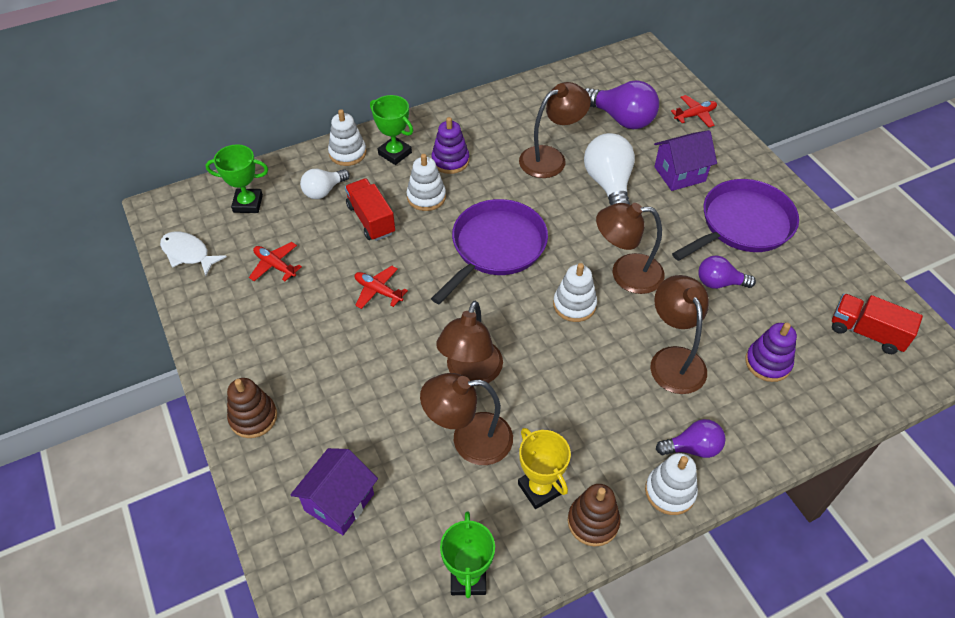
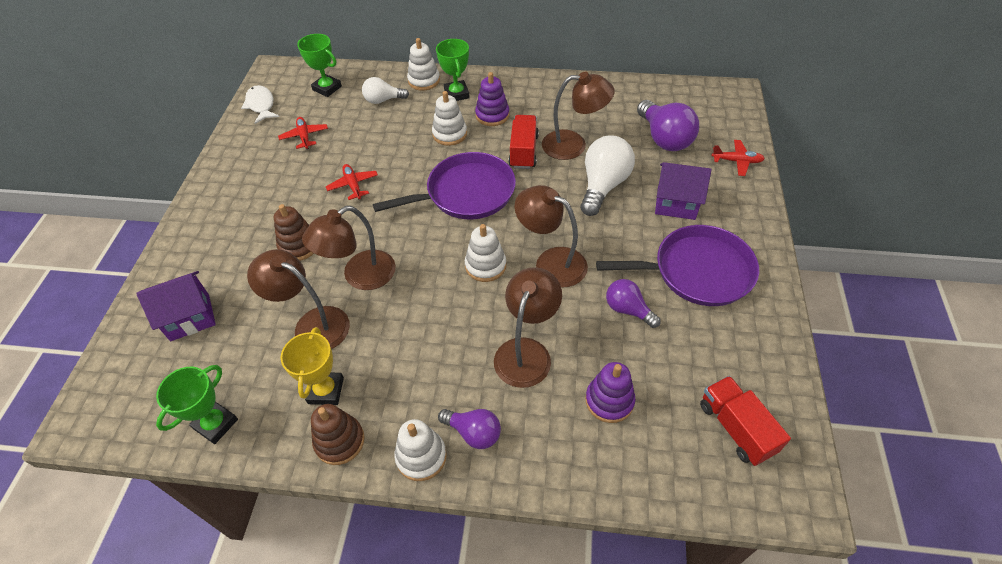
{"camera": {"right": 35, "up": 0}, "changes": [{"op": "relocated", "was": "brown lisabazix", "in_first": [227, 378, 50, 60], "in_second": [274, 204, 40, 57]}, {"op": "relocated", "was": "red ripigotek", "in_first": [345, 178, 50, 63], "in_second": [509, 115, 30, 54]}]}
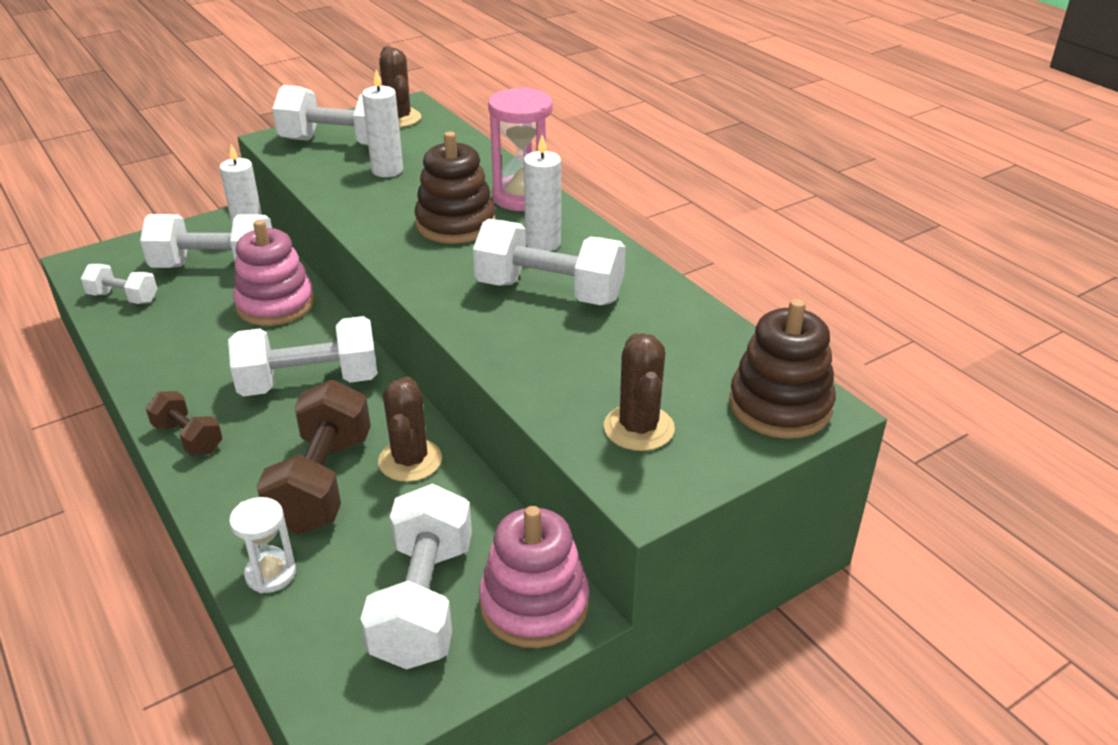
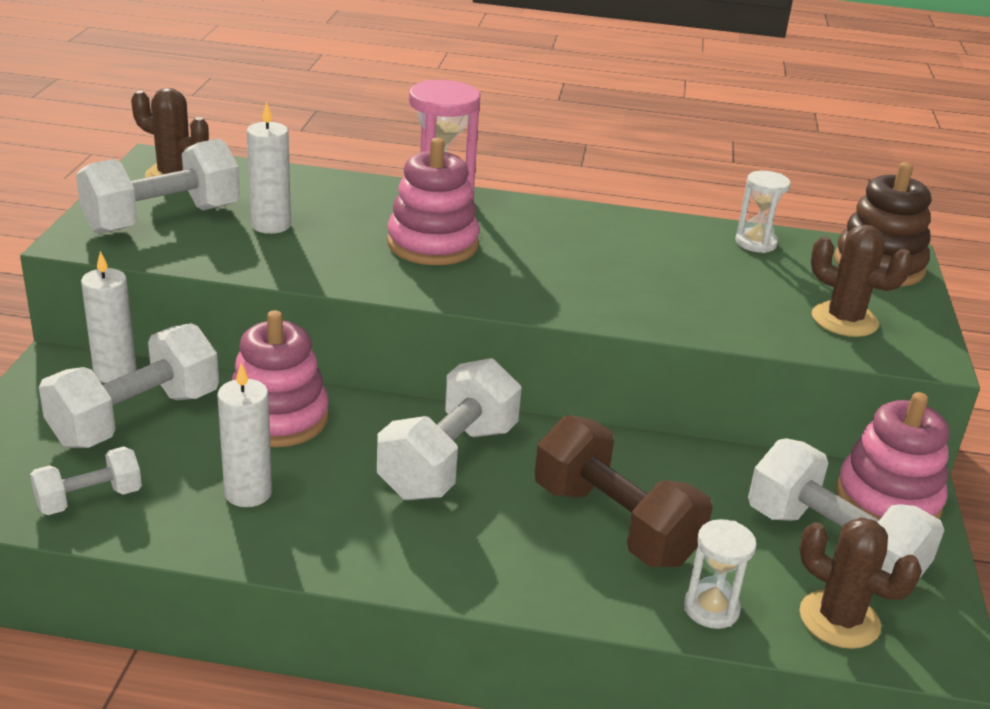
{"camera": {"right": -50, "up": -5}, "changes": [{"op": "relocated", "was": "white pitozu", "in_first": [524, 135, 37, 116], "in_second": [218, 363, 54, 144]}, {"op": "colour", "was": "brown lisabazix", "now": "pink lisabazix", "in_first": [415, 131, 80, 113], "in_second": [387, 138, 93, 127]}, {"op": "appeared", "now": "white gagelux", "in_second": [735, 171, 56, 82]}, {"op": "relocated", "was": "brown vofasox", "in_first": [378, 376, 64, 106], "in_second": [799, 517, 123, 132]}, {"op": "missing", "was": "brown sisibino", "in_first": [146, 391, 77, 65]}, {"op": "missing", "was": "white sisibino", "in_first": [473, 219, 153, 86]}]}
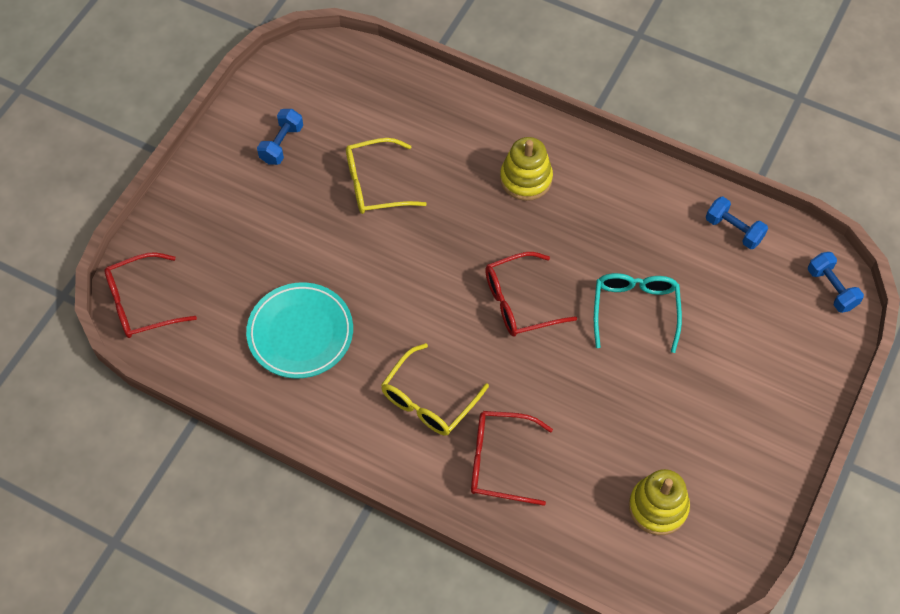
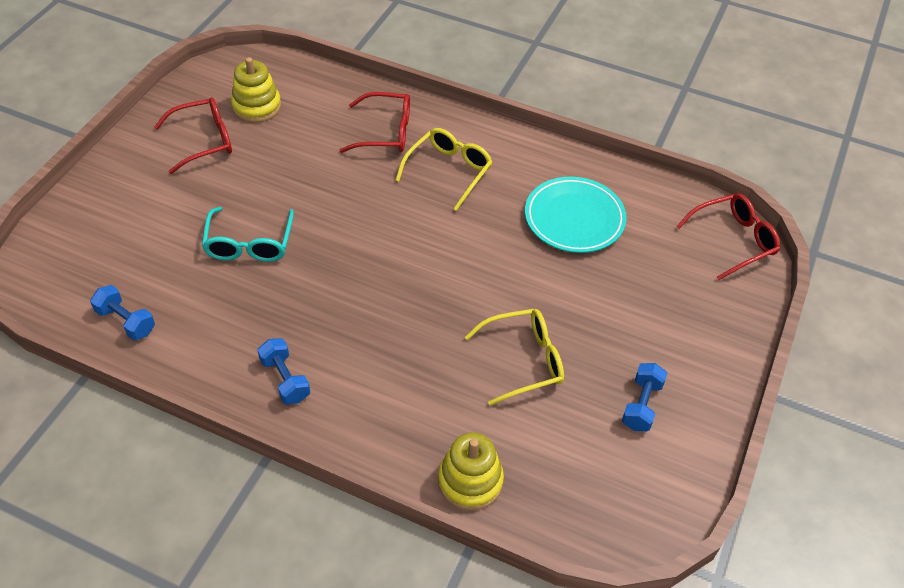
{"camera": {"right": 175, "up": -10}, "changes": [{"op": "relocated", "was": "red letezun", "in_first": [485, 252, 92, 84], "in_second": [154, 97, 78, 77]}, {"op": "relocated", "was": "blue sisibino", "in_first": [808, 252, 56, 61], "in_second": [257, 338, 53, 67]}, {"op": "relocated", "was": "yellow lisabazix", "in_first": [500, 137, 53, 64], "in_second": [438, 432, 66, 79]}]}
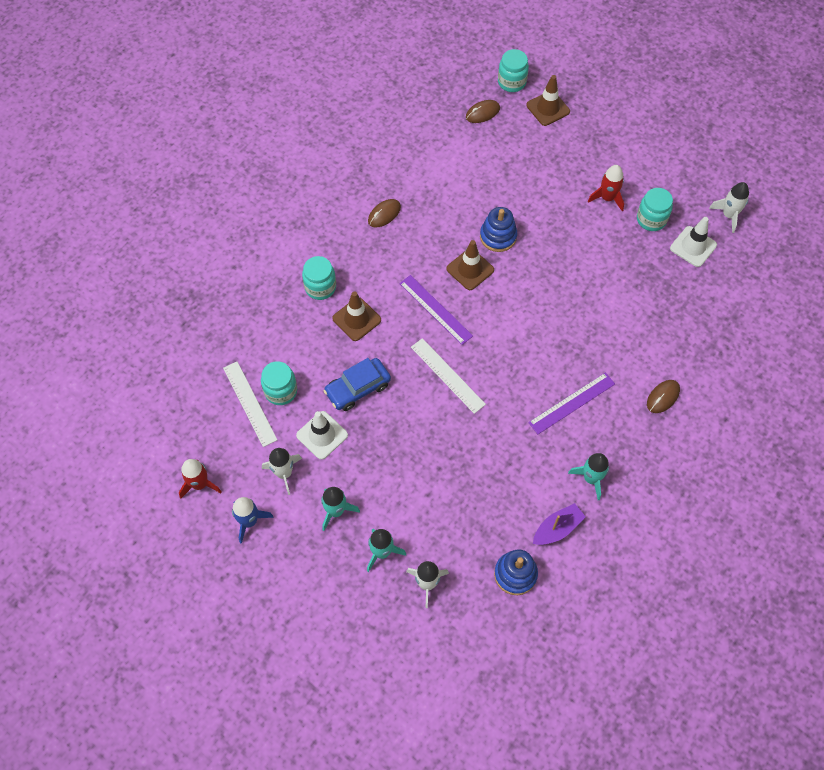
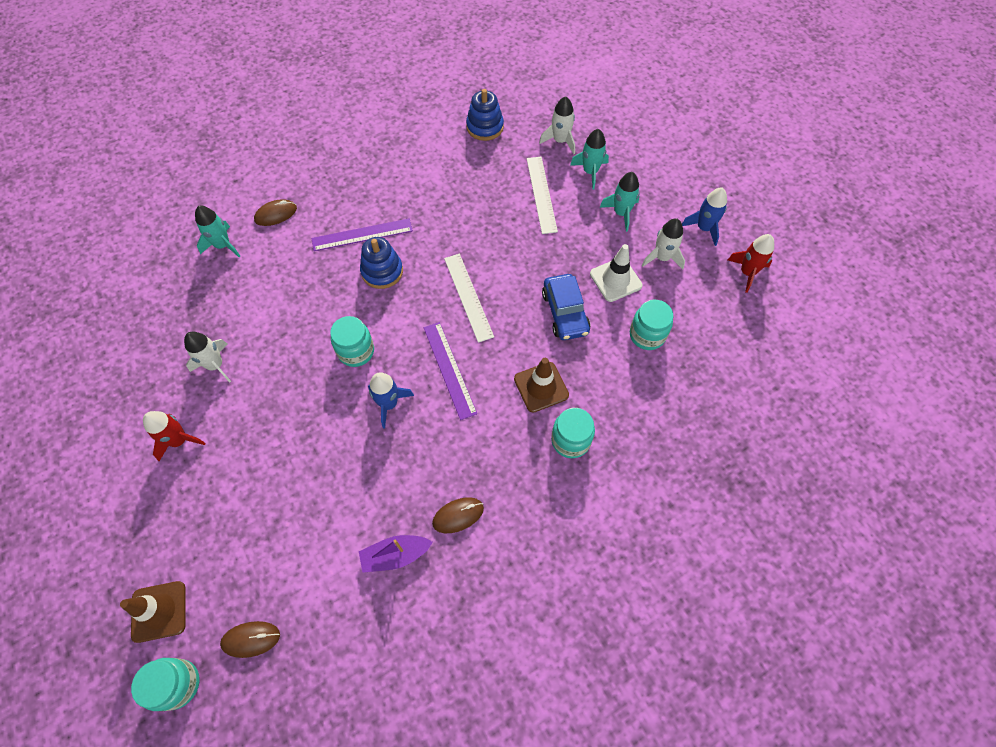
{"camera": {"right": -160, "up": 0}, "changes": [{"op": "relocated", "was": "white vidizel", "in_first": [709, 182, 40, 51], "in_second": [184, 331, 47, 52]}, {"op": "relocated", "was": "turquoise vidizel", "in_first": [568, 453, 41, 47], "in_second": [195, 206, 45, 51]}, {"op": "relocated", "was": "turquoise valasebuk", "in_first": [637, 188, 36, 43], "in_second": [330, 316, 44, 51]}, {"op": "relocated", "was": "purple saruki", "in_first": [533, 503, 53, 42], "in_second": [359, 535, 74, 38]}, {"op": "relocated", "was": "blue lisabazix", "in_first": [480, 207, 37, 45], "in_second": [360, 237, 43, 52]}, {"op": "exchanged", "was": "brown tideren", "now": "blue vidizel", "in_first": [446, 240, 48, 50], "in_second": [368, 372, 46, 57]}, {"op": "relocated", "was": "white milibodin", "in_first": [223, 362, 54, 85], "in_second": [527, 157, 31, 77]}, {"op": "spun", "was": "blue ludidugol", "in_first": [323, 358, 68, 53], "in_second": [542, 274, 49, 66], "clockwise": 90}, {"op": "missing", "was": "white tideren", "in_first": [670, 217, 47, 50]}]}
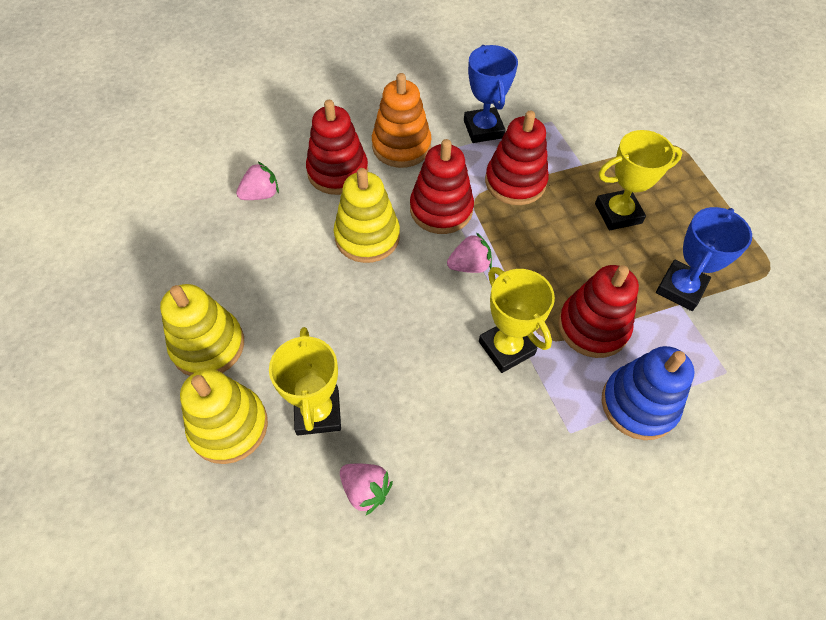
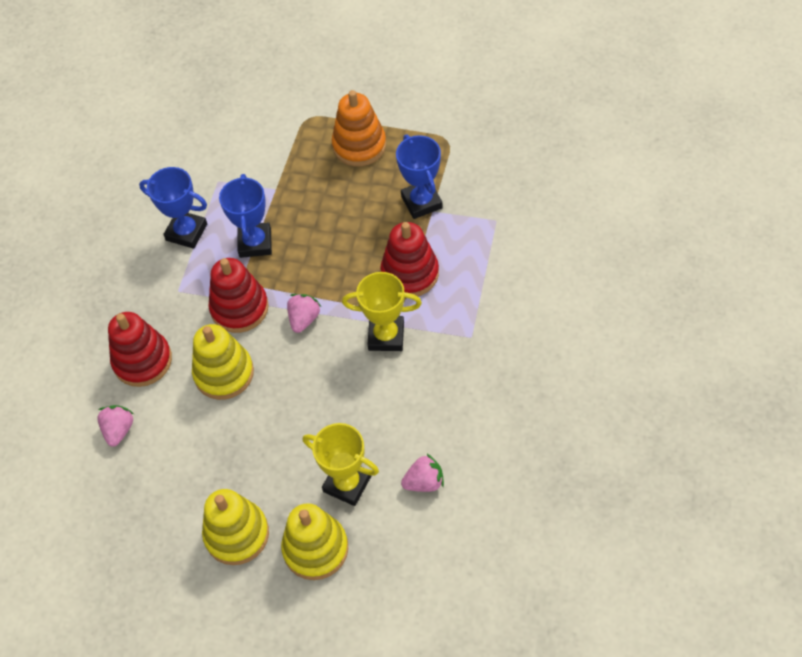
{"camera": {"right": -50, "up": 0}, "changes": [{"op": "exchanged", "was": "red lisabazix", "now": "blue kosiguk", "in_first": [485, 111, 64, 94], "in_second": [219, 174, 53, 84]}, {"op": "relocated", "was": "orange lisabazix", "in_first": [372, 73, 59, 95], "in_second": [332, 90, 54, 76]}, {"op": "missing", "was": "yellow kosiguk", "in_first": [595, 130, 87, 100]}, {"op": "missing", "was": "blue lisabazix", "in_first": [602, 346, 93, 94]}]}
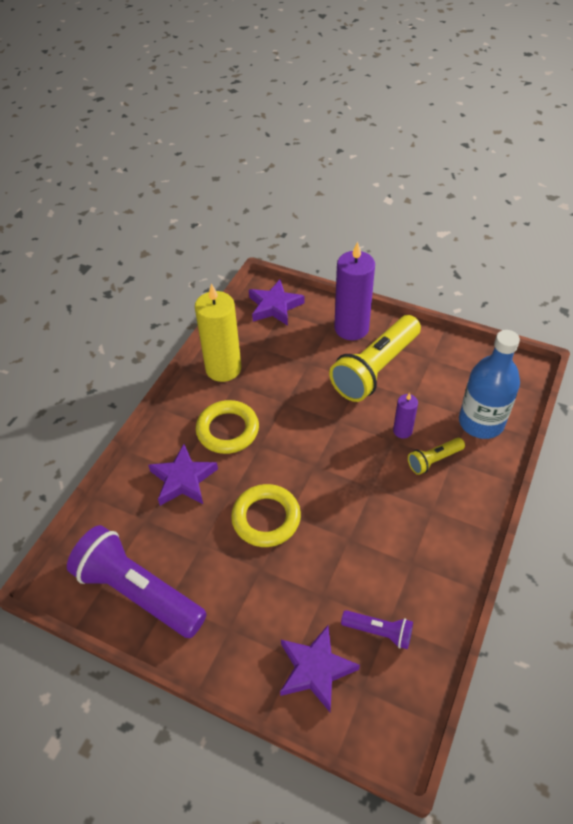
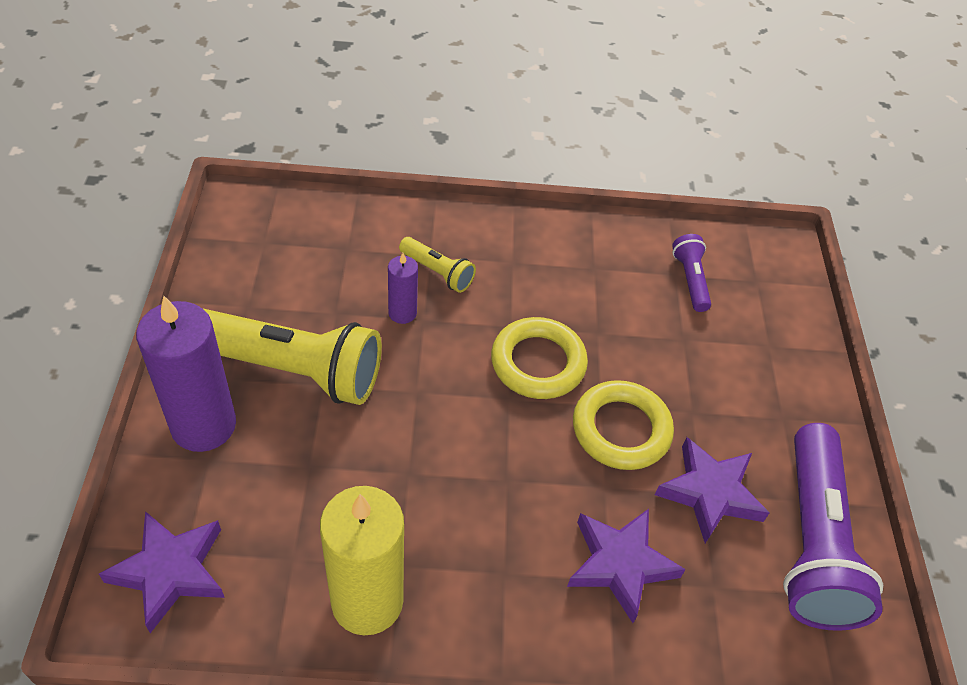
{"camera": {"right": -120, "up": 0}, "changes": [{"op": "relocated", "was": "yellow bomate", "in_first": [196, 400, 63, 54], "in_second": [491, 317, 97, 82]}, {"op": "relocated", "was": "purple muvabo", "in_first": [280, 625, 80, 87], "in_second": [655, 437, 114, 106]}, {"op": "missing", "was": "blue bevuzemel", "in_first": [459, 330, 61, 109]}]}
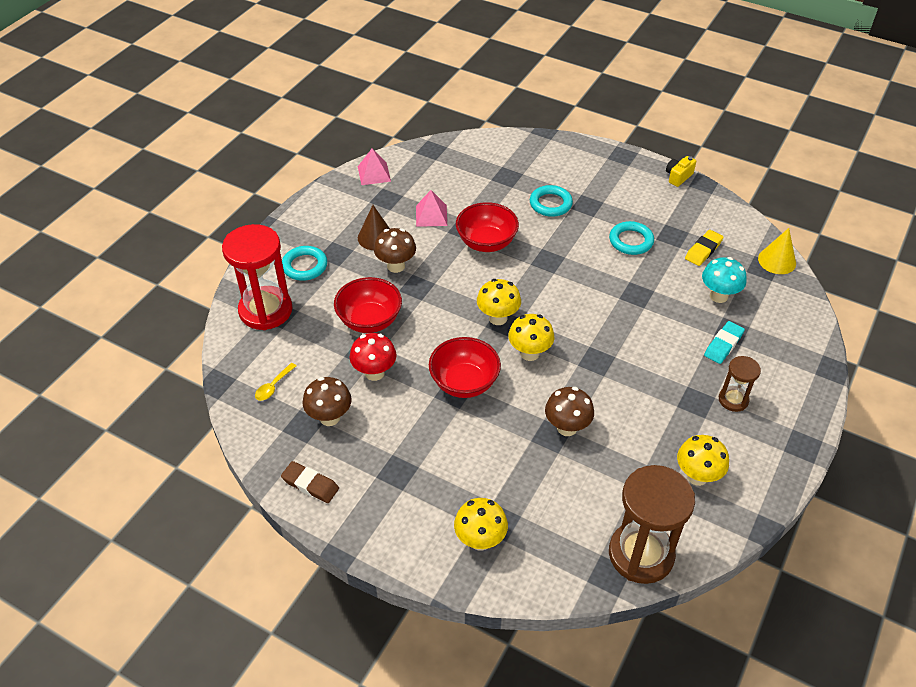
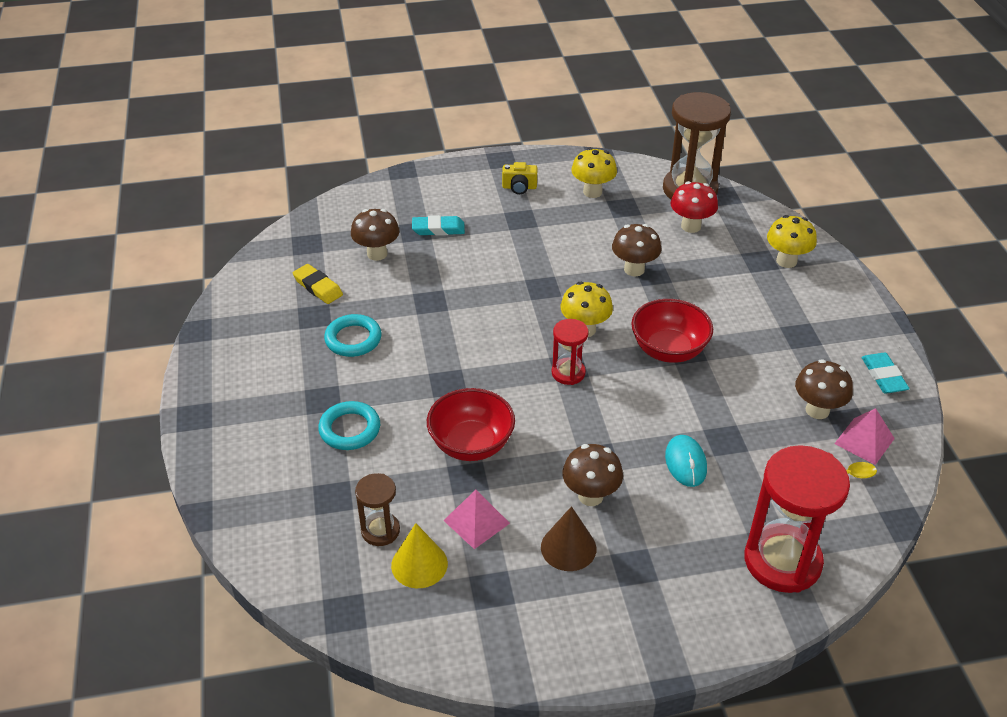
{"camera": {"right": -130, "up": -5}, "changes": [{"op": "spun", "was": "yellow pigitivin", "in_first": [685, 230, 39, 36], "in_second": [293, 264, 50, 40], "clockwise": 45}, {"op": "colour", "was": "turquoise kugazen", "now": "brown kugazen", "in_first": [702, 257, 45, 46], "in_second": [351, 209, 48, 52]}, {"op": "relocated", "was": "brown gagelux", "in_first": [719, 356, 42, 56], "in_second": [355, 473, 45, 73]}, {"op": "relocated", "was": "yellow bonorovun", "in_first": [758, 228, 38, 46], "in_second": [391, 523, 57, 65]}, {"op": "relocated", "was": "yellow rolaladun", "in_first": [666, 156, 30, 31], "in_second": [502, 162, 35, 32]}, {"op": "exchanged", "was": "yellow kugazen", "now": "red gagelux", "in_first": [477, 279, 44, 46], "in_second": [552, 319, 37, 66]}, {"op": "exchanged", "was": "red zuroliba", "now": "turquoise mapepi", "in_first": [334, 277, 68, 56], "in_second": [665, 435, 42, 52]}, {"op": "relocated", "was": "red kugazen", "in_first": [350, 333, 47, 48], "in_second": [670, 181, 48, 52]}, {"op": "relocated", "was": "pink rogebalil", "in_first": [358, 148, 33, 37], "in_second": [834, 408, 61, 57]}, {"op": "colour", "was": "brown pigitivin", "now": "turquoise pigitivin", "in_first": [281, 461, 58, 42], "in_second": [862, 353, 48, 41]}, {"op": "missing", "was": "turquoise bomate", "in_first": [282, 246, 45, 35]}]}
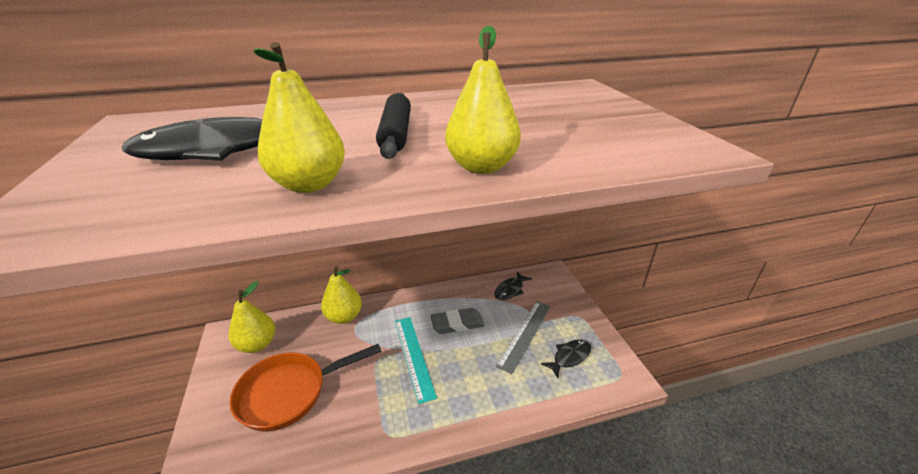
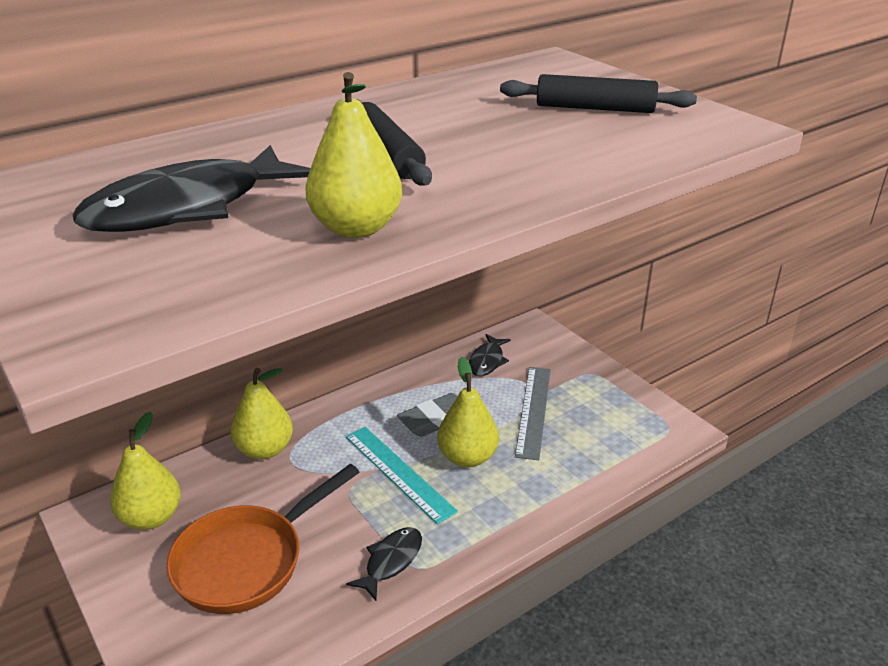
{"camera": {"right": -20, "up": 0}, "changes": [{"op": "relocated", "was": "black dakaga", "in_first": [541, 339, 50, 39], "in_second": [346, 527, 76, 74]}, {"op": "relocated", "was": "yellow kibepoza", "in_first": [445, 26, 76, 148], "in_second": [437, 357, 62, 110]}, {"op": "appeared", "now": "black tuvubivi", "in_second": [500, 74, 197, 39]}]}
